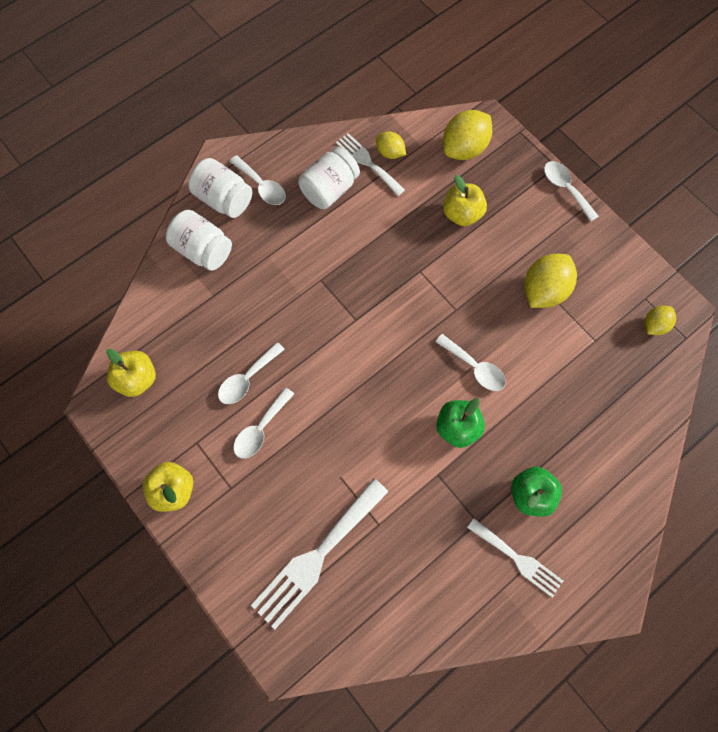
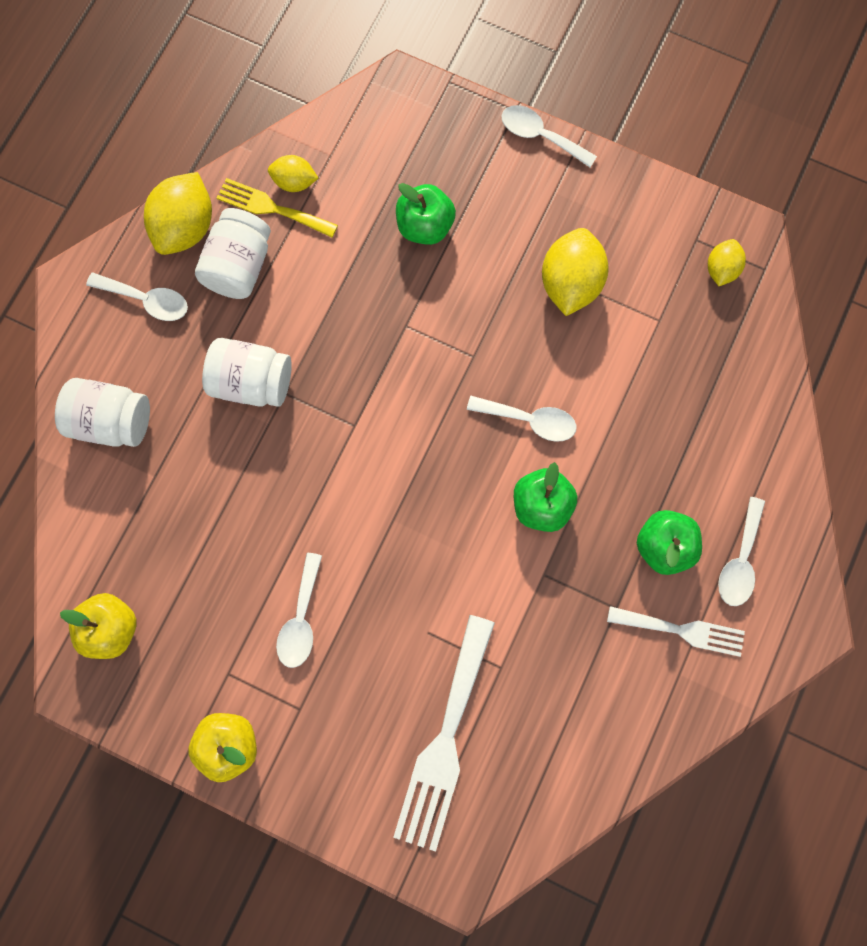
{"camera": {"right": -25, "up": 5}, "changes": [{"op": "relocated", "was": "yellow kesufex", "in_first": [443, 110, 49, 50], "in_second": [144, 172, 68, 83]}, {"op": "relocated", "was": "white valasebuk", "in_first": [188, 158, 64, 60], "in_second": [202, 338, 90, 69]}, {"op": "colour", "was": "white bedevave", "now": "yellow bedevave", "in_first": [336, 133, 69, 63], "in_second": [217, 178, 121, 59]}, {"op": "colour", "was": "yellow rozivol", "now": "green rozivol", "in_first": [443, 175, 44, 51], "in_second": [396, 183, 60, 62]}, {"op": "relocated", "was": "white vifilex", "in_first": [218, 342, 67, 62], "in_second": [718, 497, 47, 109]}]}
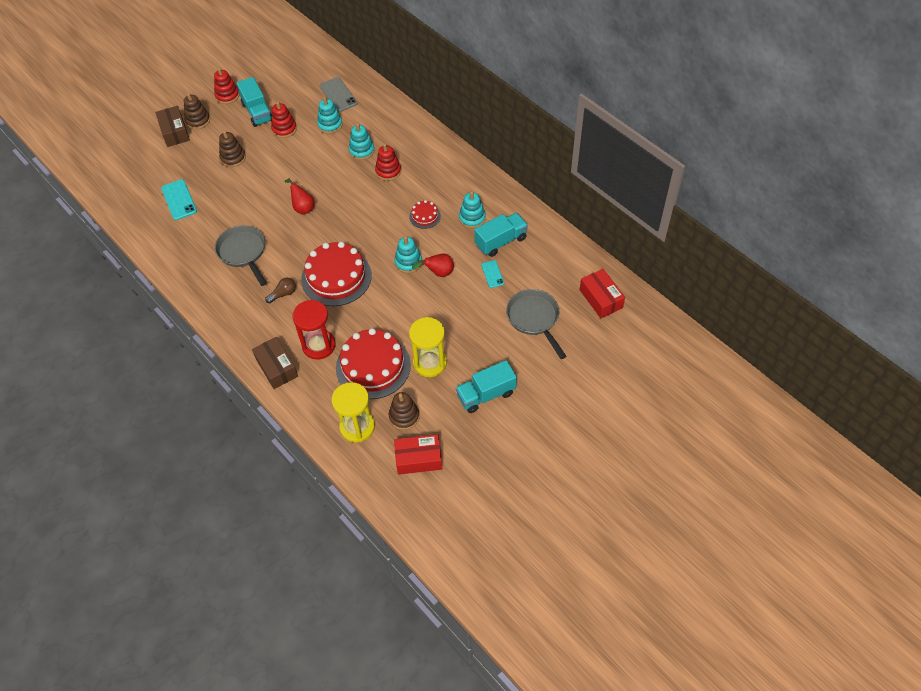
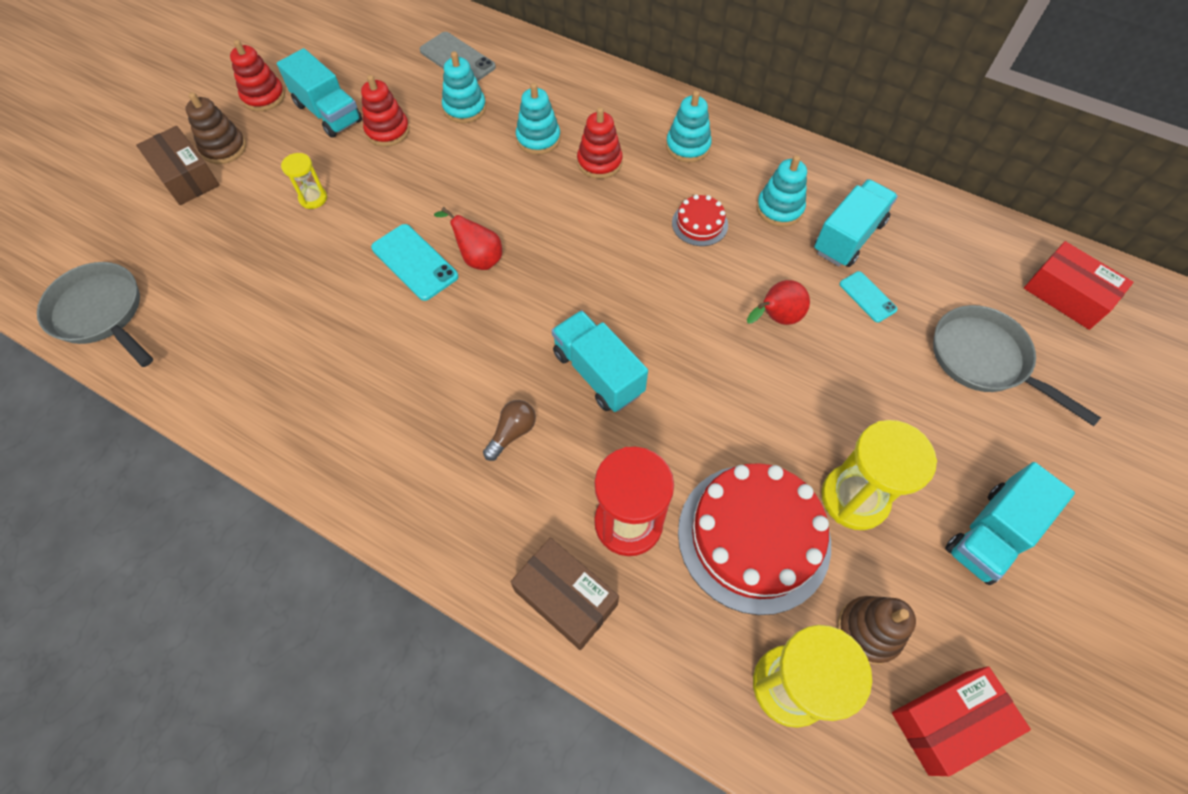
{"camera": {"right": -20, "up": 5}, "changes": [{"op": "relocated", "was": "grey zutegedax", "in_first": [215, 225, 52, 61], "in_second": [37, 262, 116, 105]}, {"op": "exchanged", "was": "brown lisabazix", "now": "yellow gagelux", "in_first": [219, 130, 27, 37], "in_second": [281, 153, 46, 56]}, {"op": "relocated", "was": "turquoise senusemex", "in_first": [161, 179, 36, 41], "in_second": [371, 224, 87, 77]}, {"op": "exchanged", "was": "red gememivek", "now": "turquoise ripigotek", "in_first": [301, 242, 71, 64], "in_second": [552, 310, 96, 102]}, {"op": "relocated", "was": "turquoise lisabazix", "in_first": [394, 236, 28, 37], "in_second": [666, 91, 46, 72]}]}
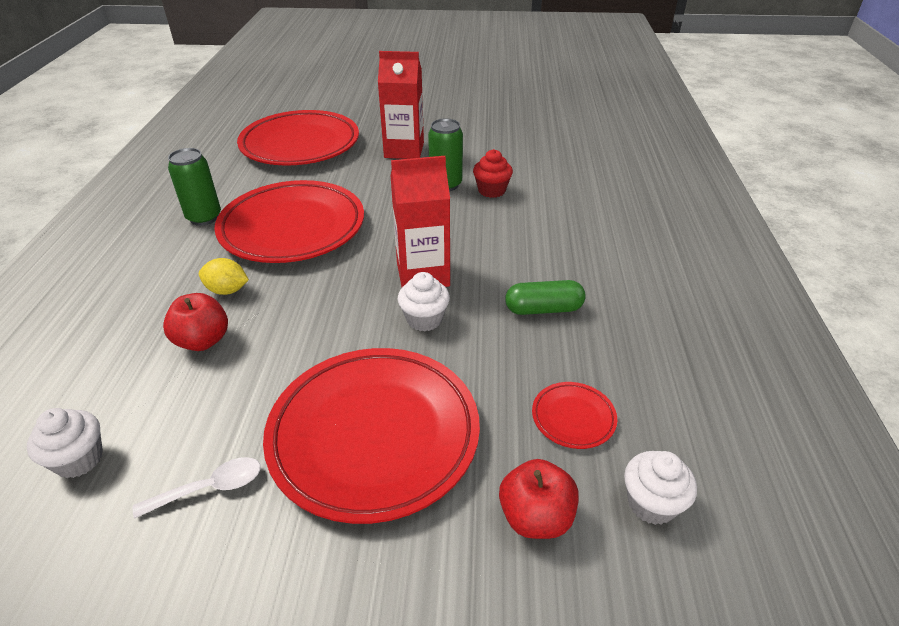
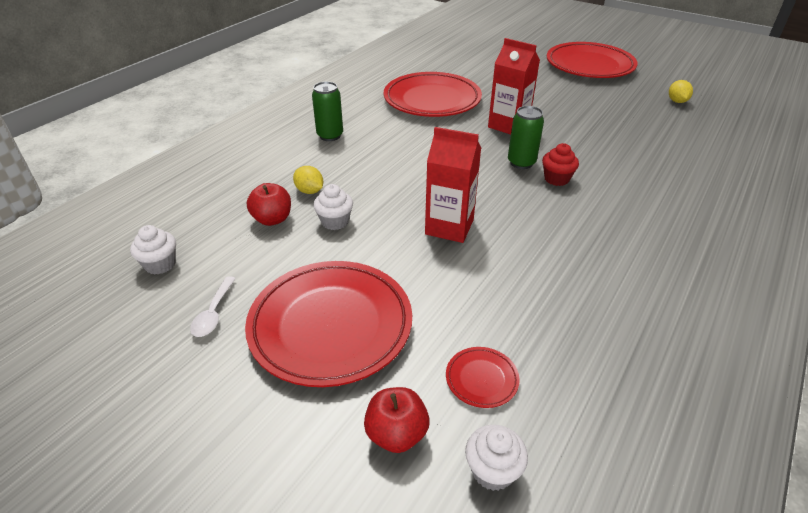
{"camera": {"right": 30, "up": 0}, "changes": [{"op": "spun", "was": "white vifilex", "in_first": [133, 457, 128, 62], "in_second": [190, 276, 46, 61], "clockwise": 90}, {"op": "relocated", "was": "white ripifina", "in_first": [398, 272, 52, 60], "in_second": [313, 184, 40, 46]}, {"op": "relocated", "was": "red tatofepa", "in_first": [214, 180, 150, 83], "in_second": [547, 42, 91, 36]}, {"op": "appeared", "now": "yellow kesufex", "in_second": [669, 80, 24, 23]}, {"op": "missing", "was": "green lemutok", "in_first": [505, 280, 81, 35]}]}
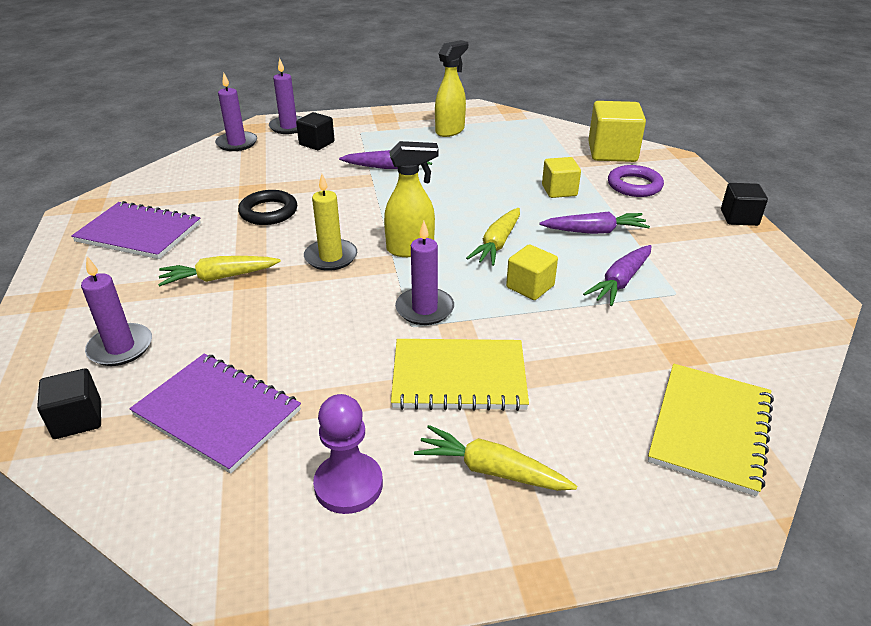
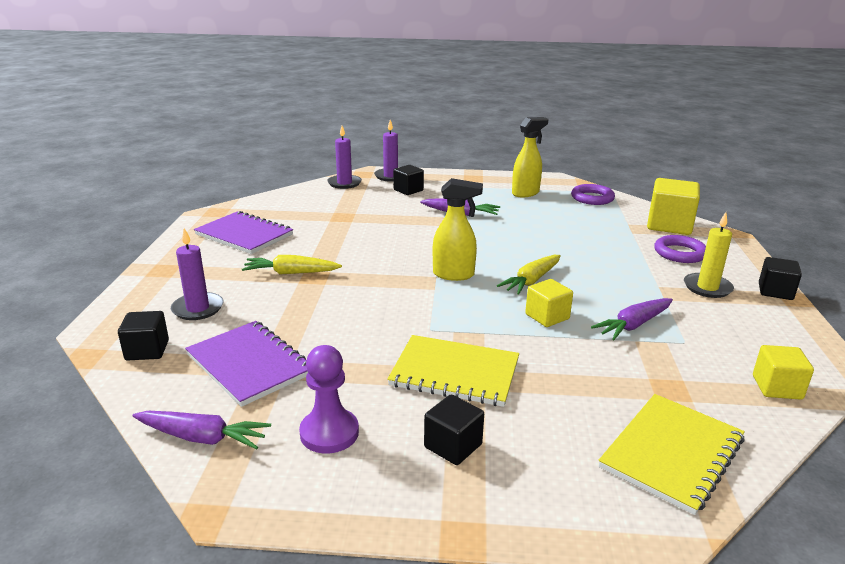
{"camera": {"right": 15, "up": -10}, "changes": [{"op": "relocated", "was": "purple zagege", "in_first": [539, 212, 111, 22], "in_second": [132, 411, 139, 39]}, {"op": "exchanged", "was": "yellow zagege", "now": "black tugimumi", "in_first": [414, 425, 163, 66], "in_second": [424, 395, 60, 70]}, {"op": "appeared", "now": "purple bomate", "in_second": [571, 184, 44, 21]}, {"op": "relocated", "was": "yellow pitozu", "in_first": [304, 174, 53, 97], "in_second": [684, 212, 50, 86]}, {"op": "relocated", "was": "yellow tugimumi", "in_first": [542, 157, 39, 41], "in_second": [753, 345, 61, 55]}, {"op": "missing", "was": "black bomate", "in_first": [238, 190, 59, 35]}, {"op": "missing", "was": "purple pitozu", "in_first": [395, 221, 59, 104]}]}
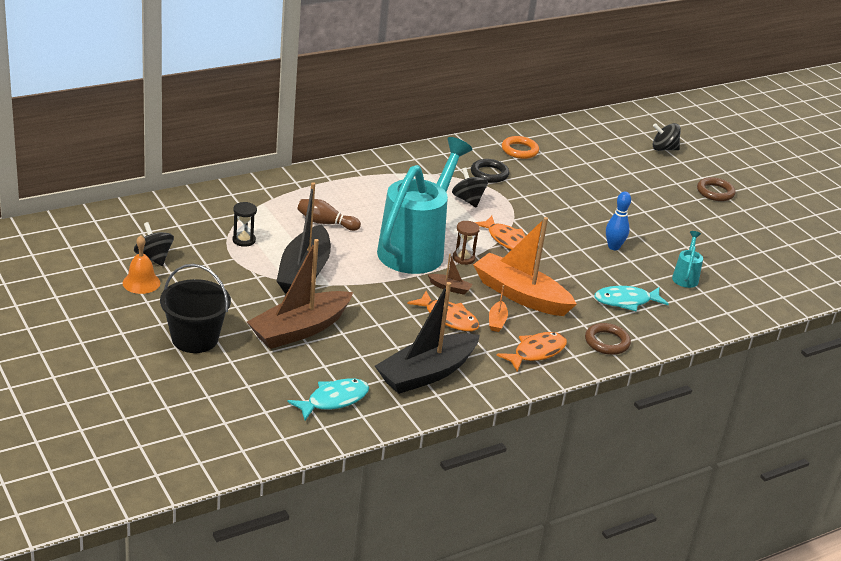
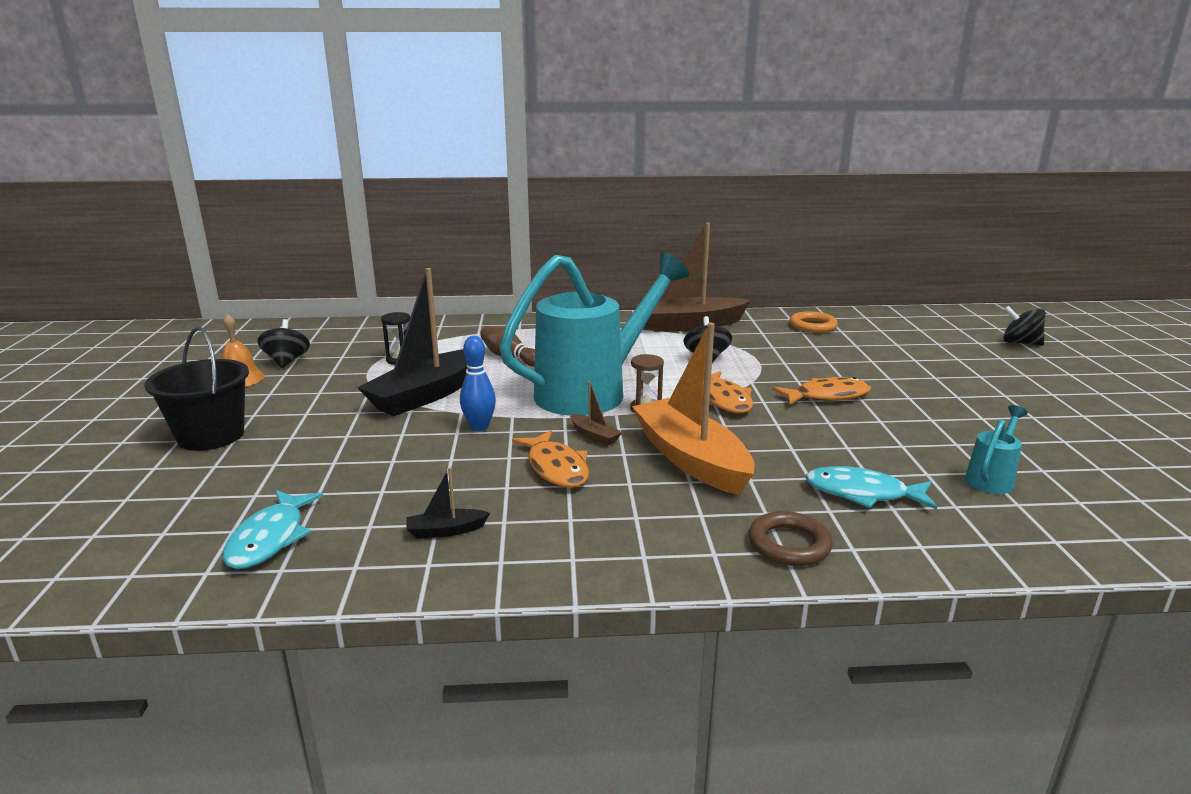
{"camera": {"right": 30, "up": -10}, "changes": [{"op": "spun", "was": "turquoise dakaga", "in_first": [287, 378, 82, 42], "in_second": [223, 490, 100, 79], "clockwise": 105}, {"op": "size", "was": "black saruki", "in_first": [375, 282, 105, 112], "in_second": [406, 467, 84, 72], "ratio": 0.41}, {"op": "relocated", "was": "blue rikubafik", "in_first": [606, 192, 25, 58], "in_second": [460, 336, 36, 95]}, {"op": "relocated", "was": "brown saruki", "in_first": [247, 239, 106, 110], "in_second": [635, 223, 116, 109]}, {"op": "relocated", "was": "orange dakaga", "in_first": [496, 332, 71, 40], "in_second": [772, 377, 99, 28]}, {"op": "missing", "was": "black bomate", "in_first": [471, 159, 38, 24]}, {"op": "missing", "was": "orange saruki", "in_first": [489, 285, 19, 47]}, {"op": "missing", "was": "brown bomate", "in_first": [697, 177, 39, 24]}]}
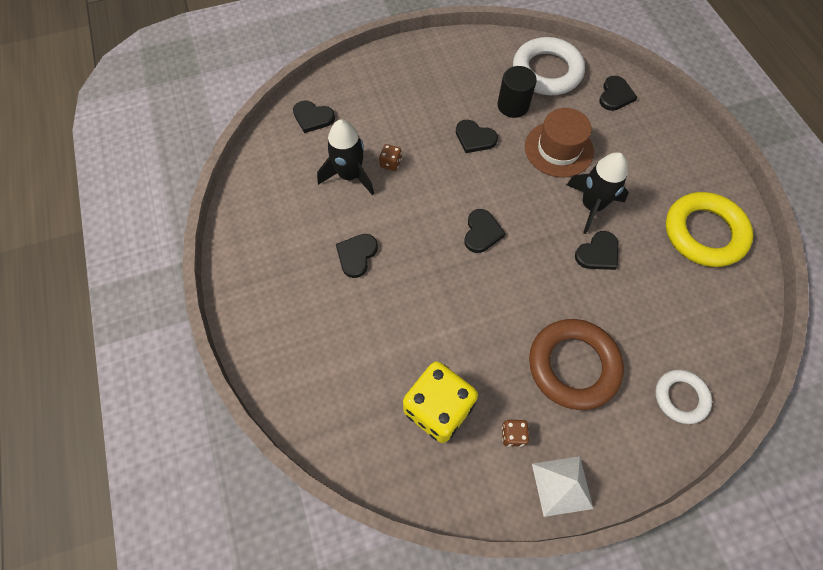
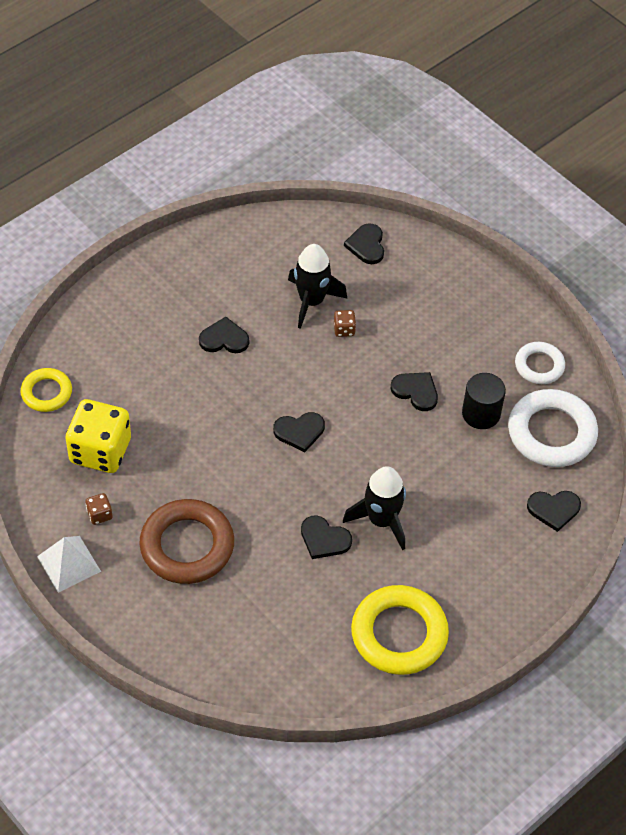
{"camera": {"right": 65, "up": -10}, "changes": [{"op": "appeared", "now": "yellow bomate", "in_second": [20, 368, 52, 44]}, {"op": "spun", "was": "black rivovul", "in_first": [456, 120, 42, 33], "in_second": [391, 372, 47, 39], "clockwise": 120}, {"op": "relocated", "was": "white bomate", "in_first": [655, 370, 57, 54], "in_second": [515, 342, 50, 42]}, {"op": "missing", "was": "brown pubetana", "in_first": [525, 108, 69, 69]}]}
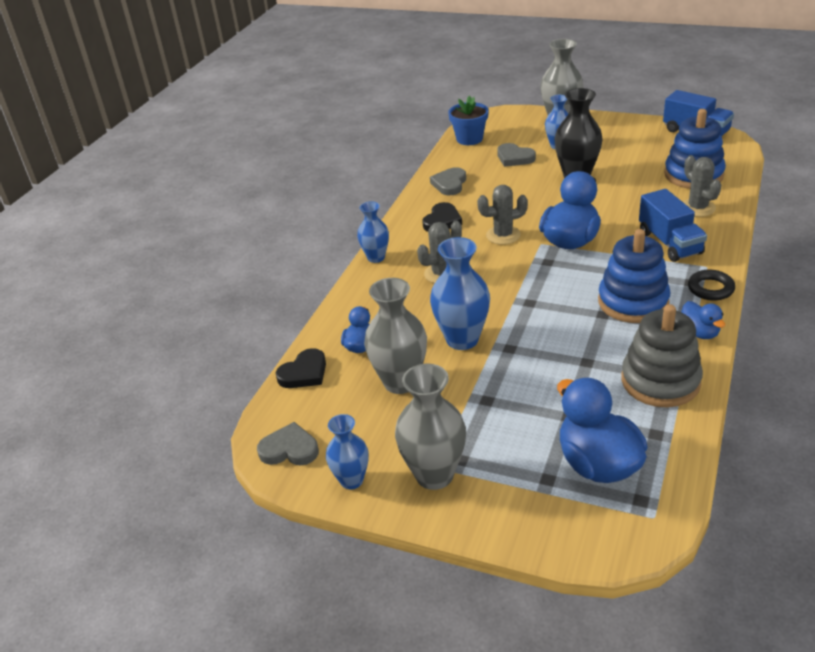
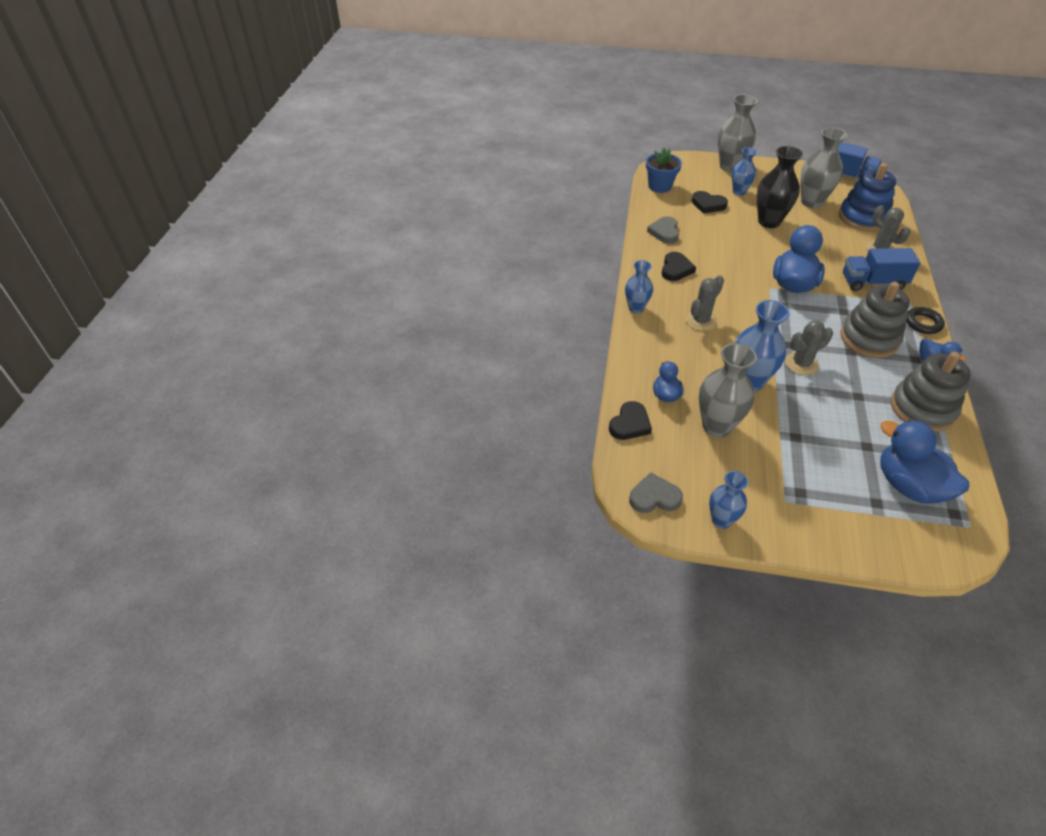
{"camera": {"right": -15, "up": 10}, "changes": [{"op": "colour", "was": "grey rivovul", "now": "black rivovul", "in_first": [497, 143, 39, 24], "in_second": [692, 191, 36, 23]}, {"op": "relocated", "was": "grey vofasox", "in_first": [477, 185, 51, 60], "in_second": [785, 321, 48, 54]}, {"op": "relocated", "was": "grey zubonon", "in_first": [395, 363, 71, 127], "in_second": [801, 127, 47, 81]}, {"op": "colour", "was": "blue lisabazix", "now": "grey lisabazix", "in_first": [598, 229, 72, 94], "in_second": [840, 282, 70, 76]}, {"op": "spun", "was": "blue ripigotek", "in_first": [639, 189, 68, 73], "in_second": [843, 248, 77, 43], "clockwise": 120}]}
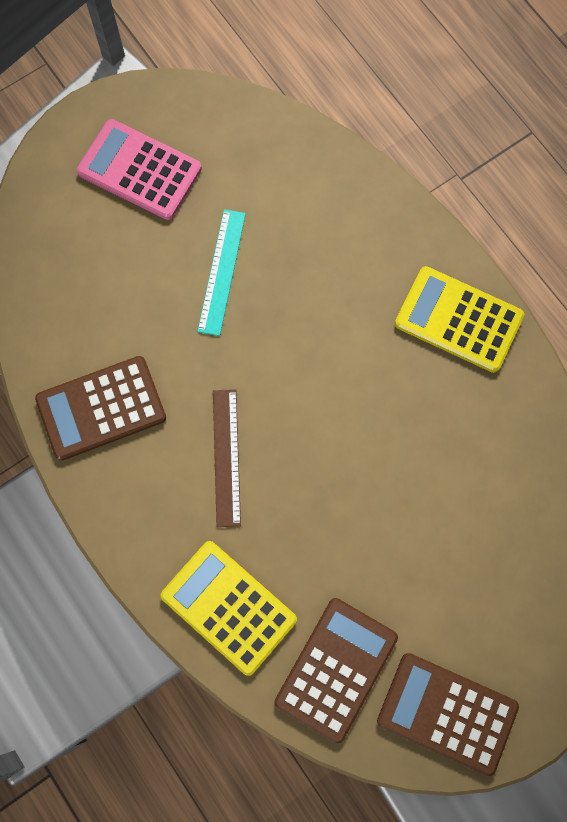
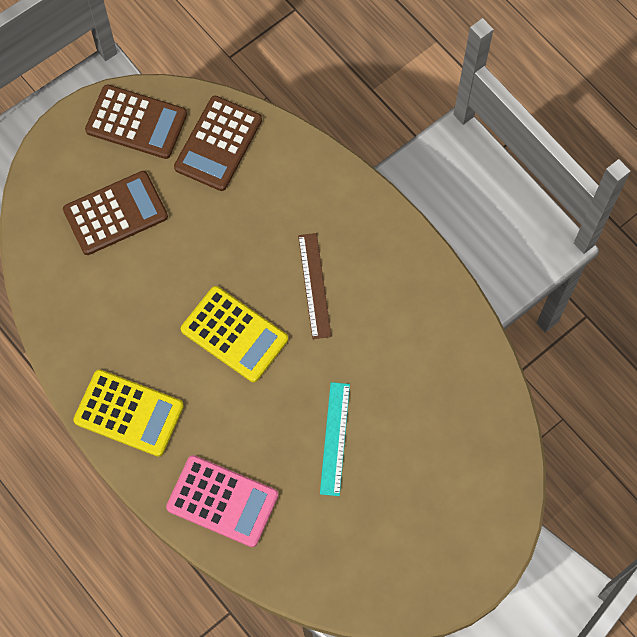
{"camera": {"right": 175, "up": -5}, "changes": [{"op": "relocated", "was": "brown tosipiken", "in_first": [35, 356, 131, 105], "in_second": [63, 171, 105, 84]}, {"op": "relocated", "was": "pink tosipiken", "in_first": [77, 119, 125, 101], "in_second": [166, 455, 112, 92]}, {"op": "relocated", "was": "yellow tosipiken", "in_first": [160, 541, 137, 135], "in_second": [181, 286, 107, 96]}]}
